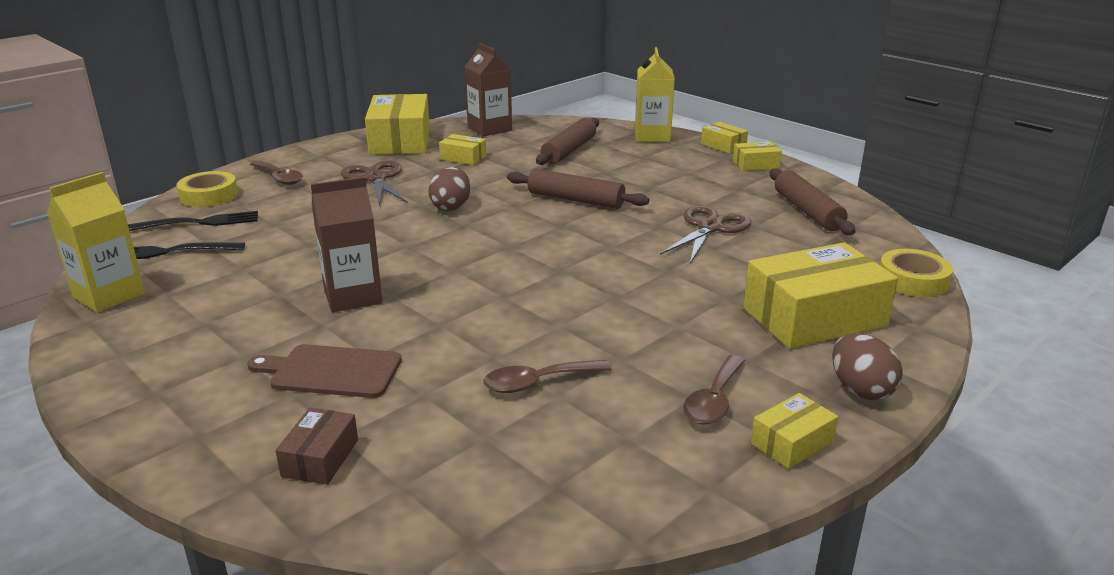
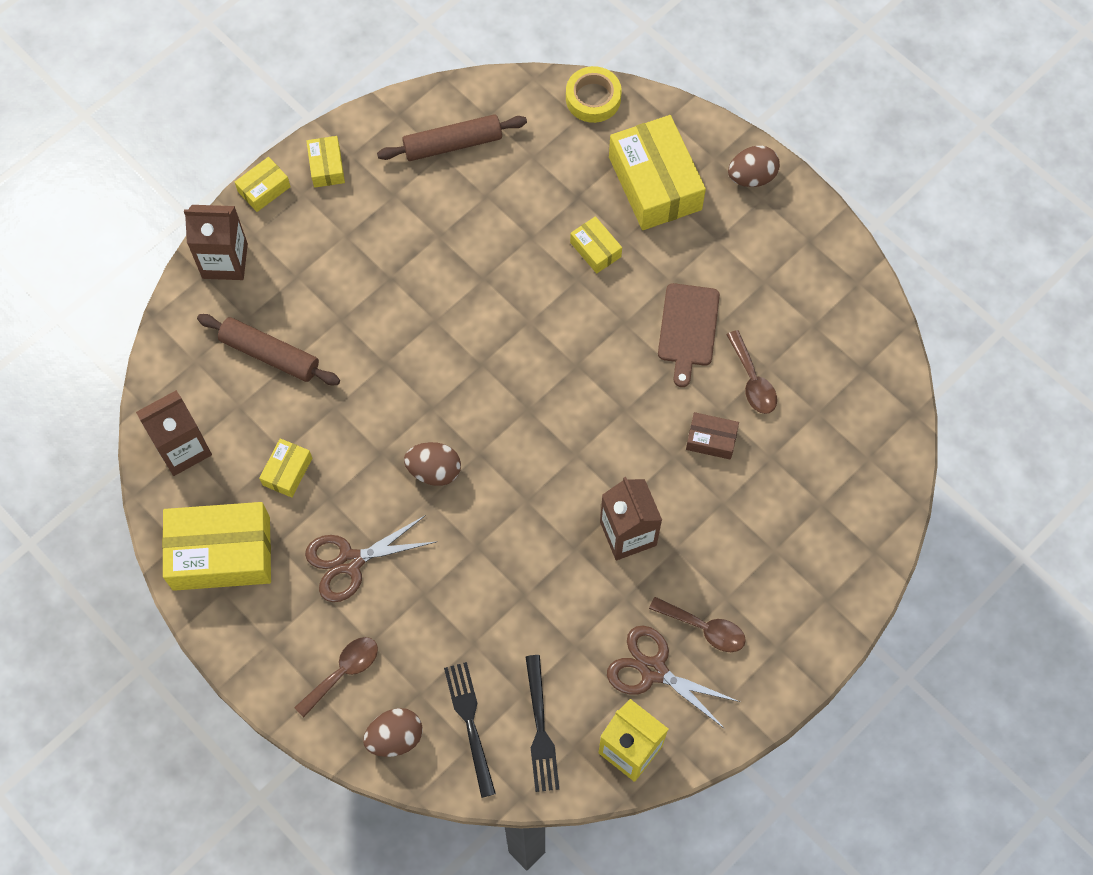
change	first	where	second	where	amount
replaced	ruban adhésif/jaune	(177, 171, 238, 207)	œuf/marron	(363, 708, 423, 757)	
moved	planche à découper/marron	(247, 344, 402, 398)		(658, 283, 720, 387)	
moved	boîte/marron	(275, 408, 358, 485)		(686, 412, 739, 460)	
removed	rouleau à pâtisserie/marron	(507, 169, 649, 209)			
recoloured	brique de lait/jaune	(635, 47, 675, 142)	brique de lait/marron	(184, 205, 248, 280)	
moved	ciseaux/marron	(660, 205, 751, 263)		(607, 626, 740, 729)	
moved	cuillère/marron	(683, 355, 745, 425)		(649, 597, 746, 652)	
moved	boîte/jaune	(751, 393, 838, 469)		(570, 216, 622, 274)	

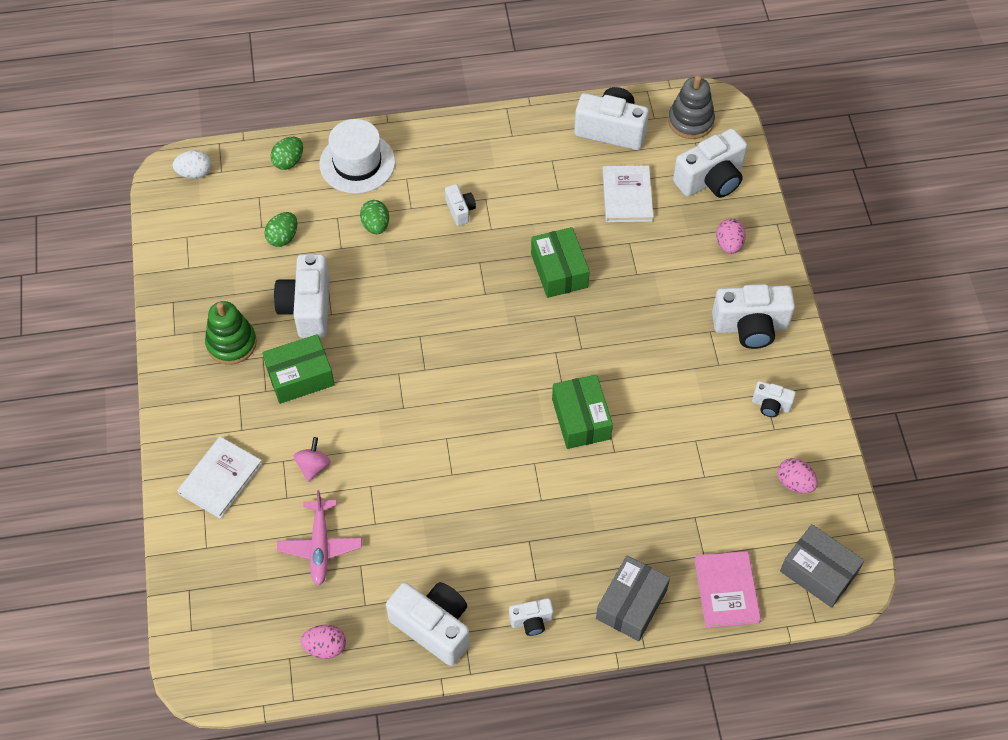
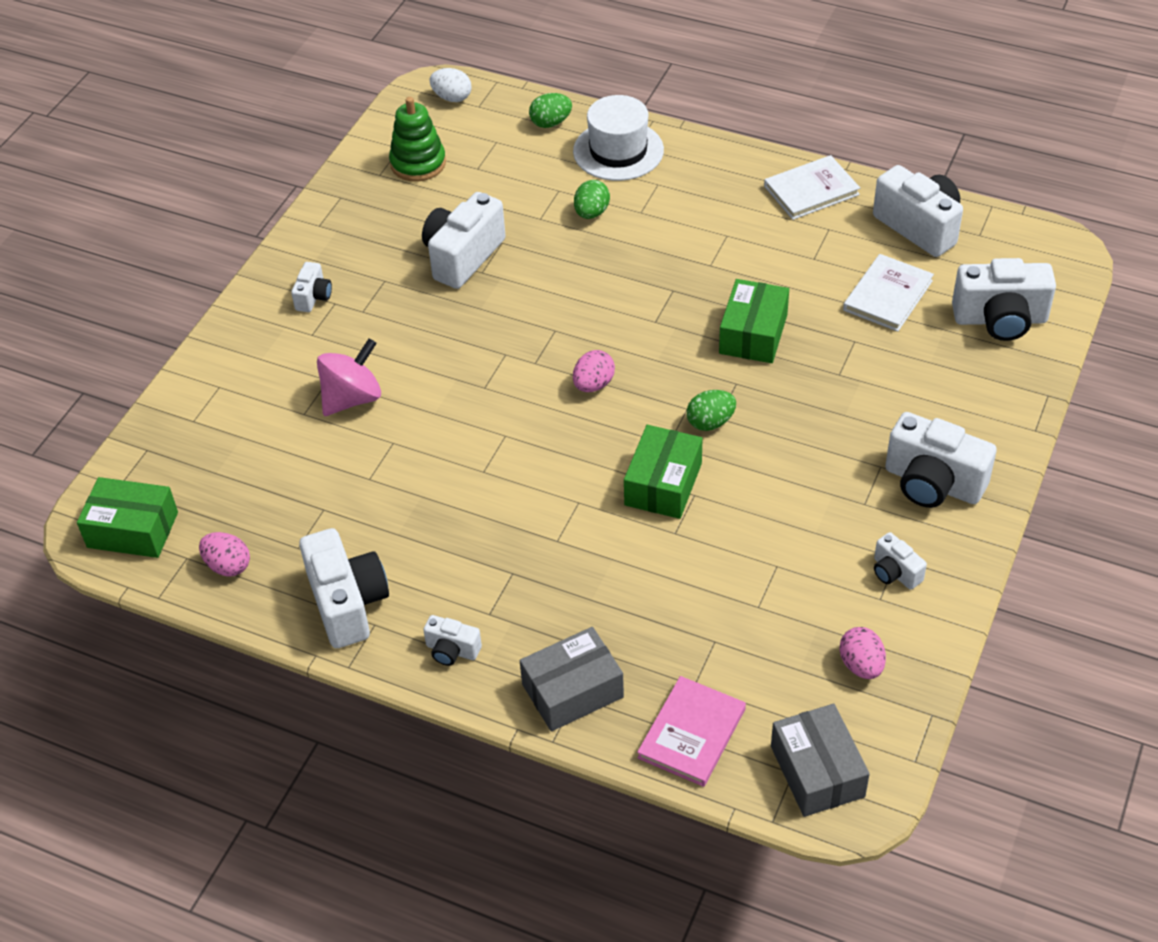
change	first	where	second	where	amount
moved	livre/blanc	(177, 437, 262, 519)		(764, 155, 860, 220)	
moved	jouet à empiler/vert	(205, 301, 257, 365)		(389, 97, 446, 182)	
moved	boîte/vert	(262, 334, 335, 404)		(77, 477, 178, 558)	
moved	œuf/vert	(264, 212, 297, 247)		(687, 390, 736, 431)	
removed	avion/rose	(277, 490, 362, 586)			
resized	toupie/rose	(294, 437, 331, 482)		(317, 338, 381, 416)	x1.63
moved	appareil photo/blanc	(445, 184, 476, 226)		(291, 262, 332, 312)	
removed	jouet à empiler/gris	(668, 75, 715, 139)			
moved	œuf/rose	(716, 219, 746, 254)		(573, 350, 615, 392)	

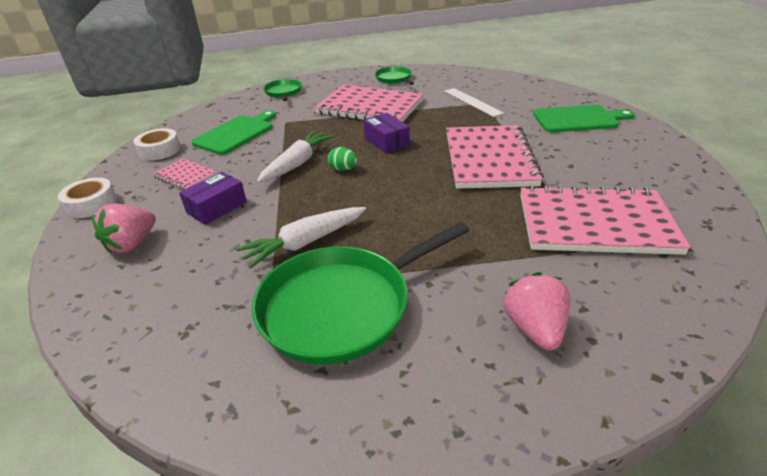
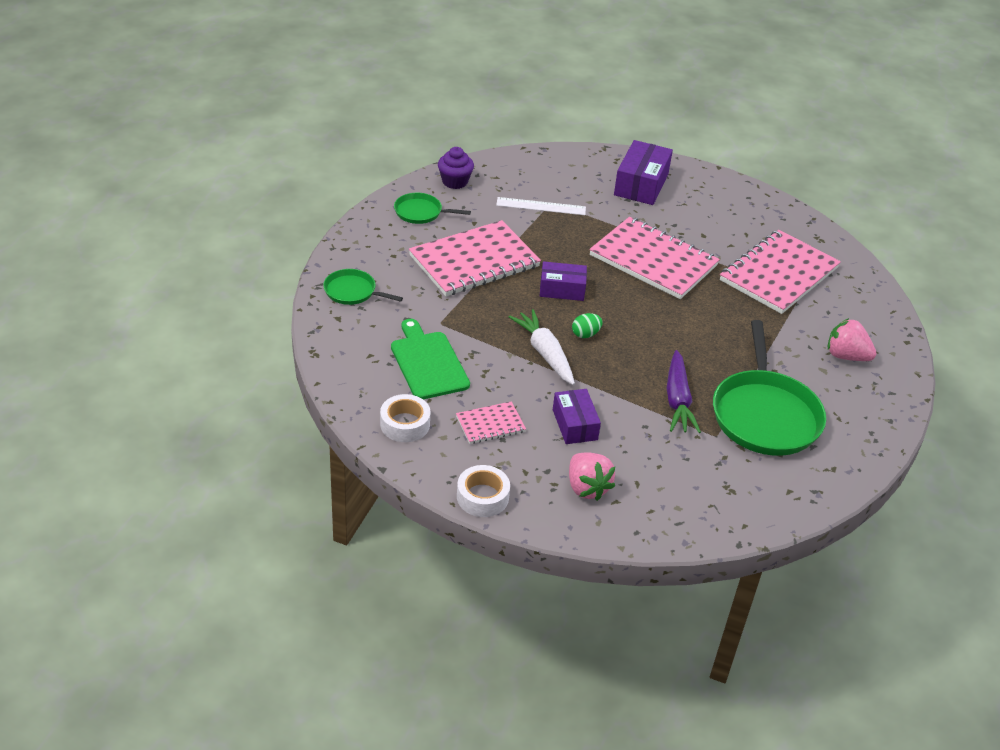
change	first	where	second	where	amount
recoloured	carotte/blanc	(236, 207, 366, 269)	carotte/violet	(666, 350, 701, 433)	
replaced	planche à découper/vert	(533, 105, 635, 132)	boîte/violet	(614, 140, 673, 205)	
added			muffin/violet	(438, 147, 474, 189)	

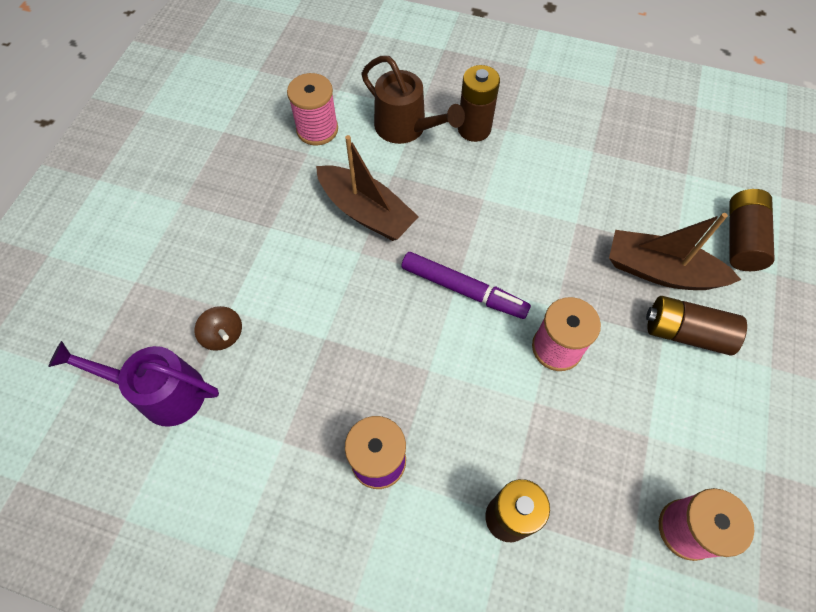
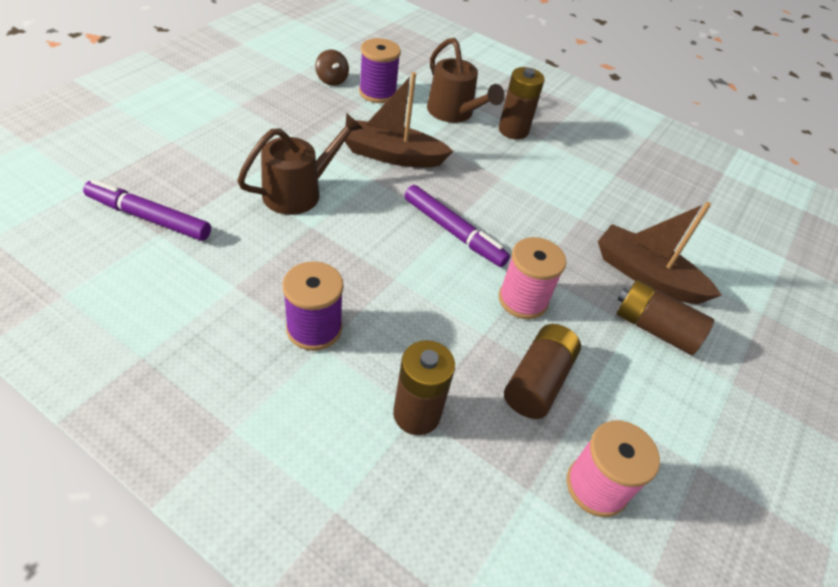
change	first	where	second	where	amount
replaced	arrosoir/violet	(48, 341, 219, 427)	feutre/violet	(83, 179, 211, 241)	
moved	toupie/marron	(195, 306, 242, 351)		(315, 50, 349, 86)	
recoloured	bobine/rose	(287, 73, 338, 146)	bobine/violet	(359, 38, 401, 103)	
turned	bateau/marron	(316, 135, 419, 241)		(345, 72, 453, 167)	135 degrees clockwise
moved	pile/marron	(729, 189, 775, 271)		(504, 324, 581, 419)	
added			arrosoir/marron	(237, 112, 364, 215)	

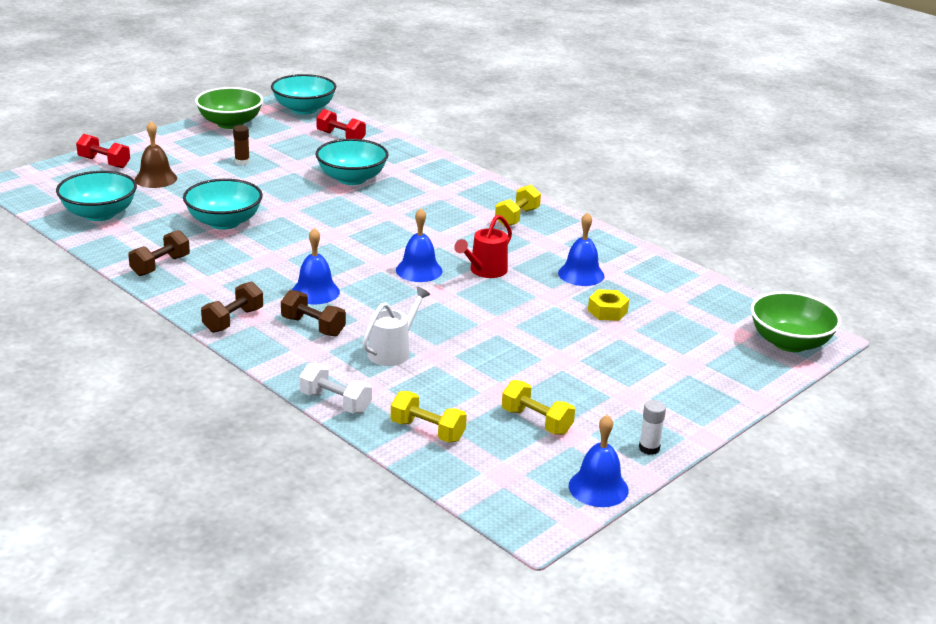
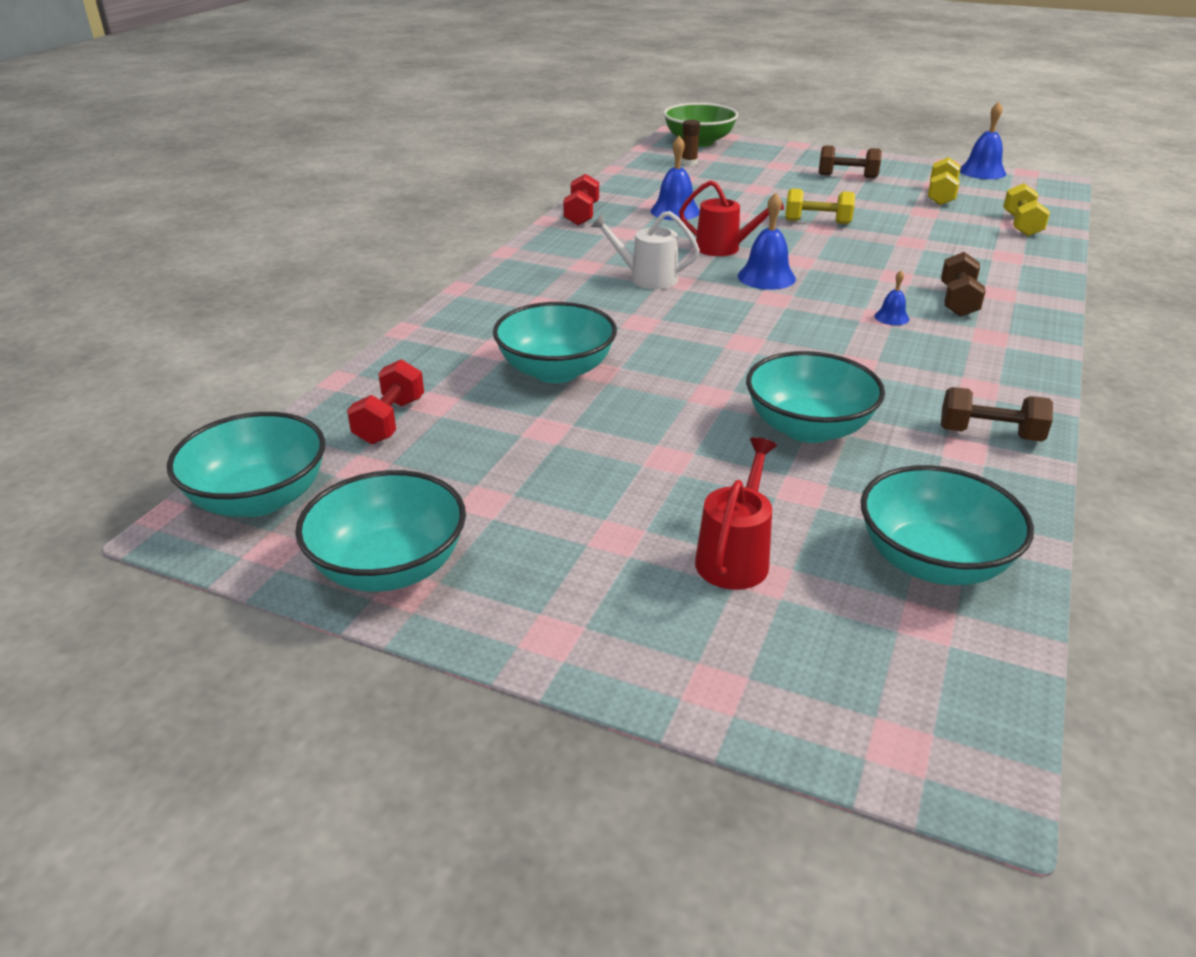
change	first	where	second	where	amount
moved	haltère/rouge	(76, 134, 130, 168)		(563, 174, 599, 225)	
replaced	cloche/marron	(135, 121, 177, 188)	arrosoir/rouge	(695, 437, 777, 590)	
recoloured	bol/vert	(195, 87, 263, 129)	bol/turquoise	(295, 470, 466, 592)	
moved	haltère/marron	(201, 281, 263, 333)		(818, 145, 882, 178)	
moved	bâton de colle/marron	(233, 125, 250, 165)		(681, 120, 700, 166)	
resized	cloche/bleu	(292, 228, 340, 304)		(875, 271, 909, 325)	x0.54
removed	haltère/blanc	(300, 363, 372, 414)			
moved	arrosoir/blanc	(362, 287, 430, 366)		(591, 211, 700, 289)	
moved	haltère/jaune	(495, 185, 541, 227)		(785, 188, 855, 224)	
removed	écrou/jaune	(588, 289, 629, 321)			
removed	bâton de colle/blanc	(639, 400, 666, 455)			

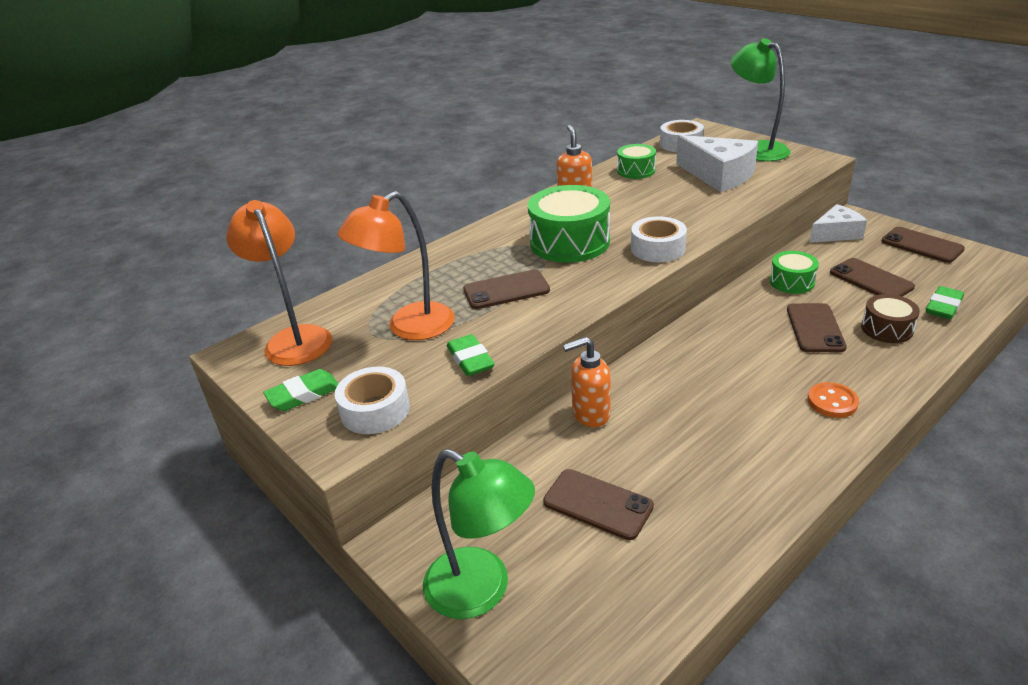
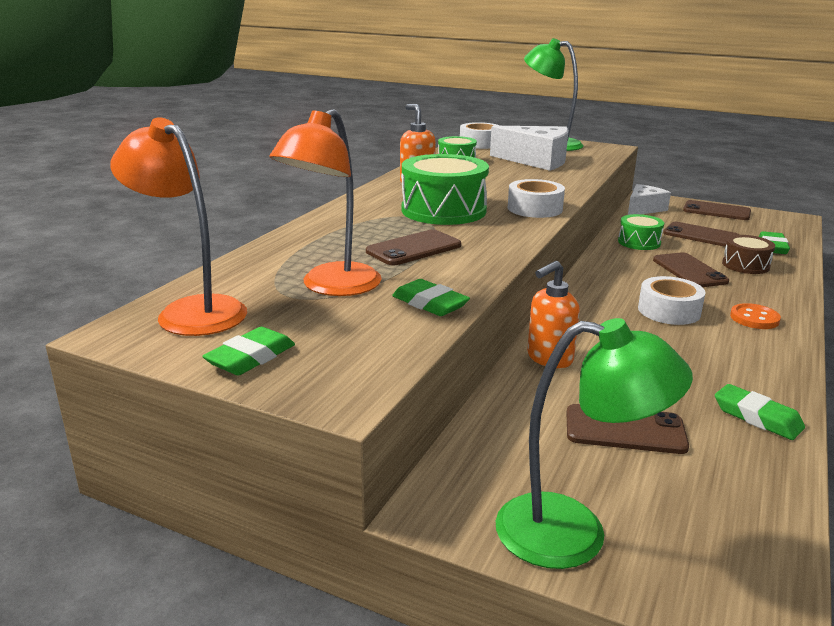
change	first	where	second	where	amount
moved	ruban adhésif/blanc	(335, 367, 410, 434)		(638, 276, 706, 325)	
added			gomme/vert	(715, 384, 805, 440)	

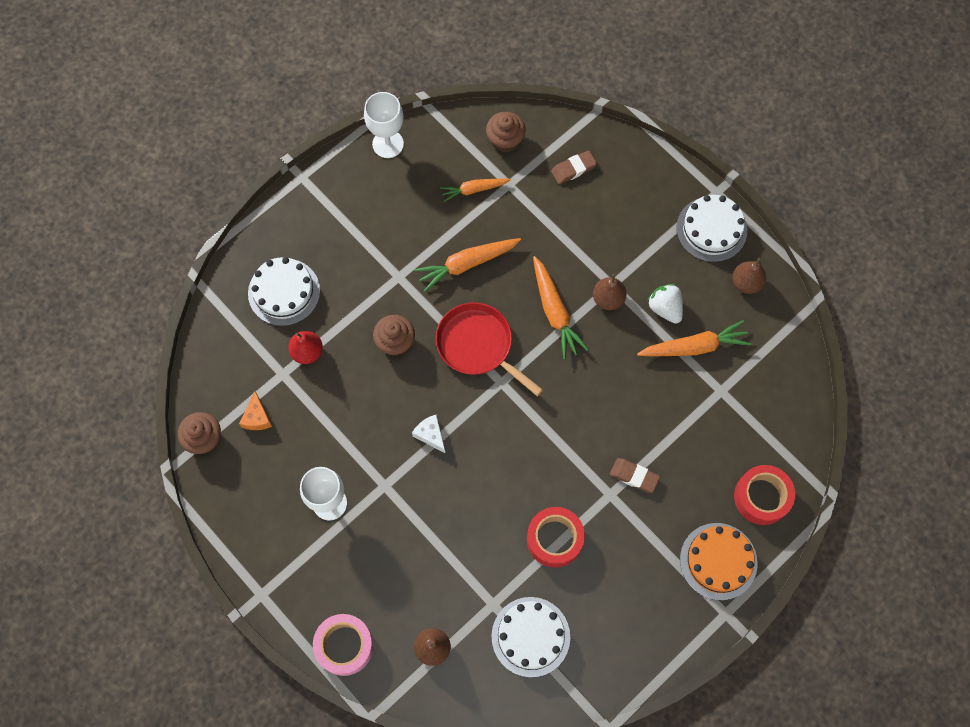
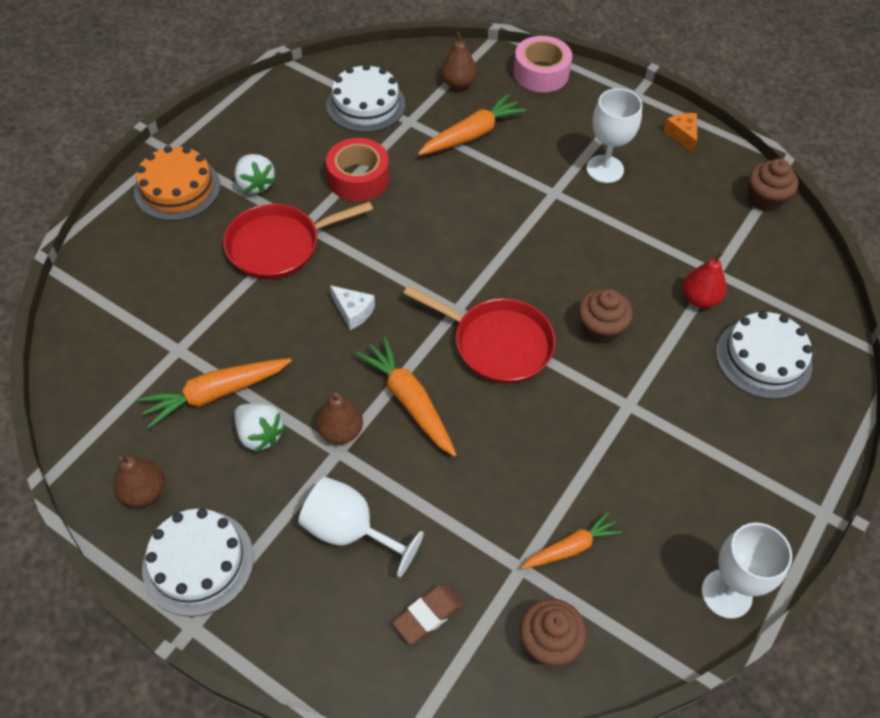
change	first	where	second	where	amount
moved	fromage/orange	(239, 391, 272, 430)		(664, 113, 697, 153)	
moved	fromage/blanc	(412, 415, 445, 453)		(330, 285, 375, 330)	
moved	carotte/orange	(414, 238, 521, 292)		(418, 94, 526, 155)	
replaced	gomme/marron	(610, 458, 660, 493)	poêle/rouge	(224, 201, 373, 279)	
removed	ruban adhésif/rouge	(734, 465, 795, 525)			
added			fraise/blanc	(235, 154, 276, 195)	
added			verre à pied/blanc	(298, 477, 424, 578)	

